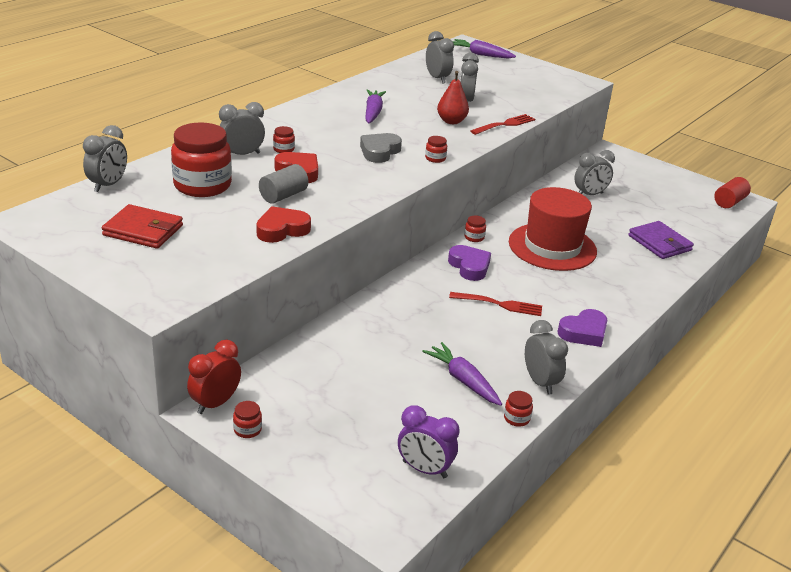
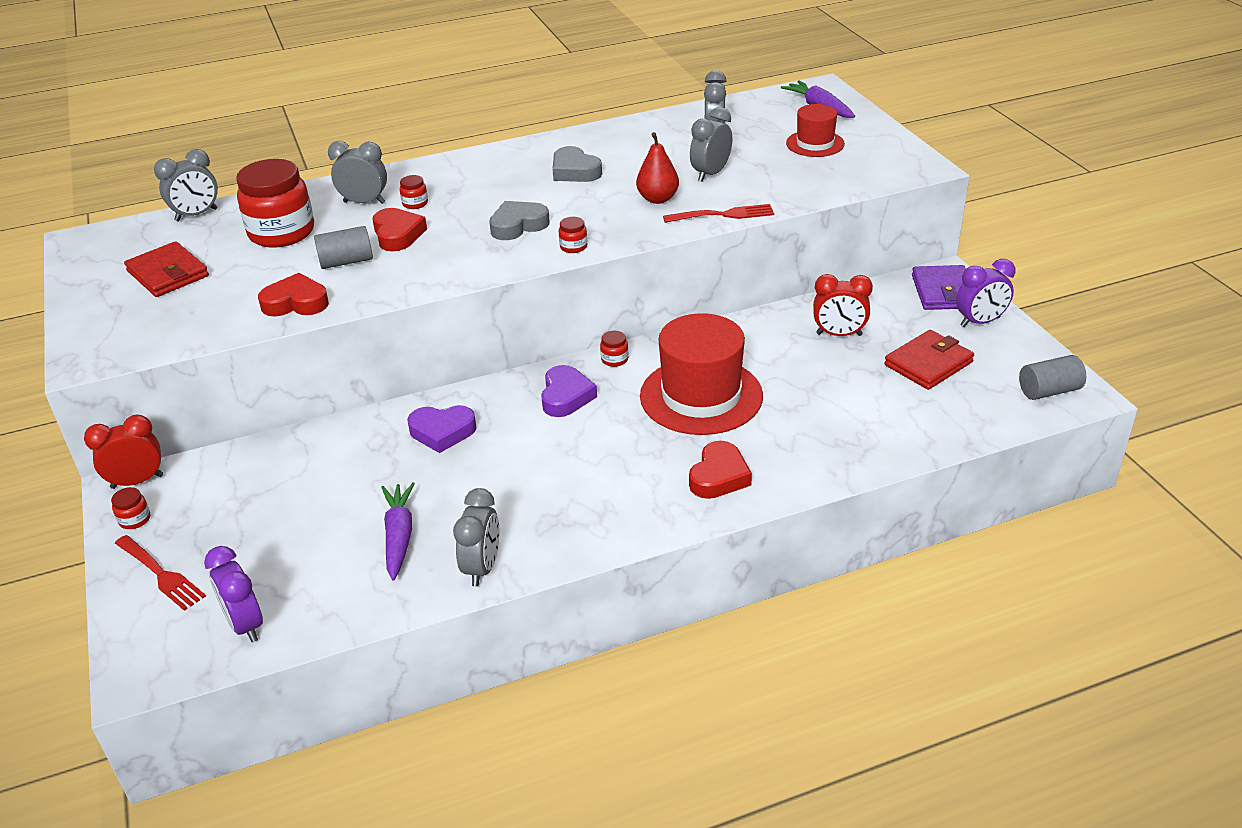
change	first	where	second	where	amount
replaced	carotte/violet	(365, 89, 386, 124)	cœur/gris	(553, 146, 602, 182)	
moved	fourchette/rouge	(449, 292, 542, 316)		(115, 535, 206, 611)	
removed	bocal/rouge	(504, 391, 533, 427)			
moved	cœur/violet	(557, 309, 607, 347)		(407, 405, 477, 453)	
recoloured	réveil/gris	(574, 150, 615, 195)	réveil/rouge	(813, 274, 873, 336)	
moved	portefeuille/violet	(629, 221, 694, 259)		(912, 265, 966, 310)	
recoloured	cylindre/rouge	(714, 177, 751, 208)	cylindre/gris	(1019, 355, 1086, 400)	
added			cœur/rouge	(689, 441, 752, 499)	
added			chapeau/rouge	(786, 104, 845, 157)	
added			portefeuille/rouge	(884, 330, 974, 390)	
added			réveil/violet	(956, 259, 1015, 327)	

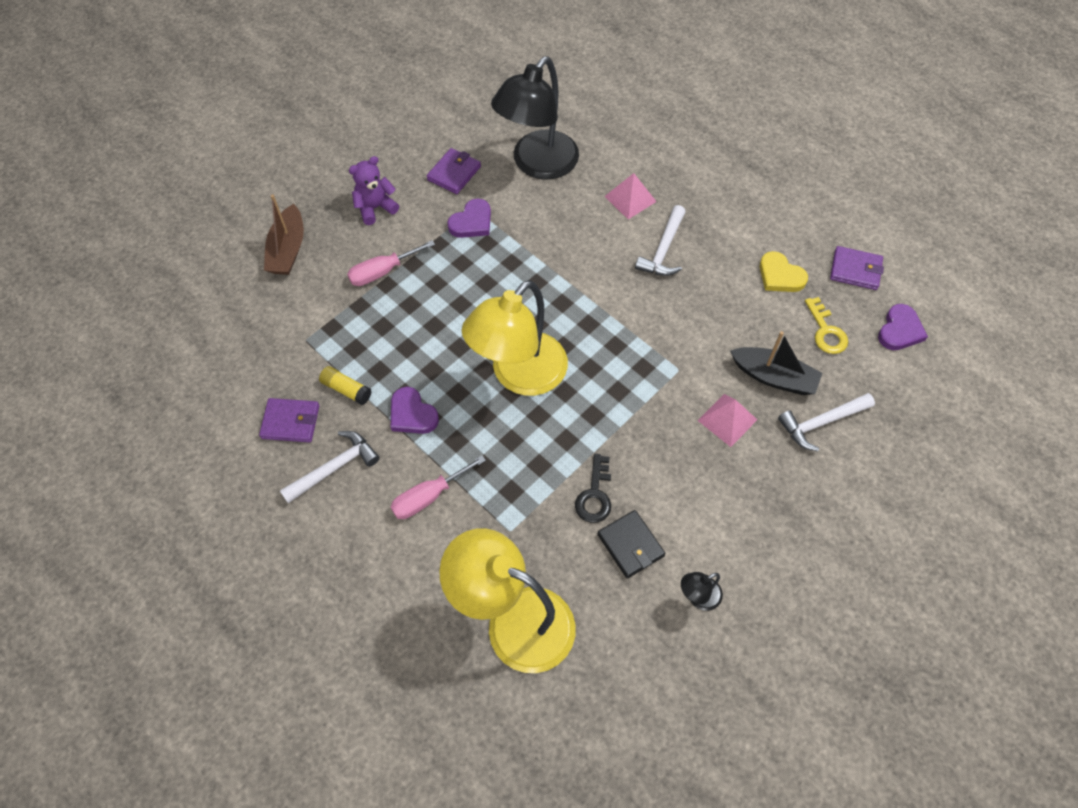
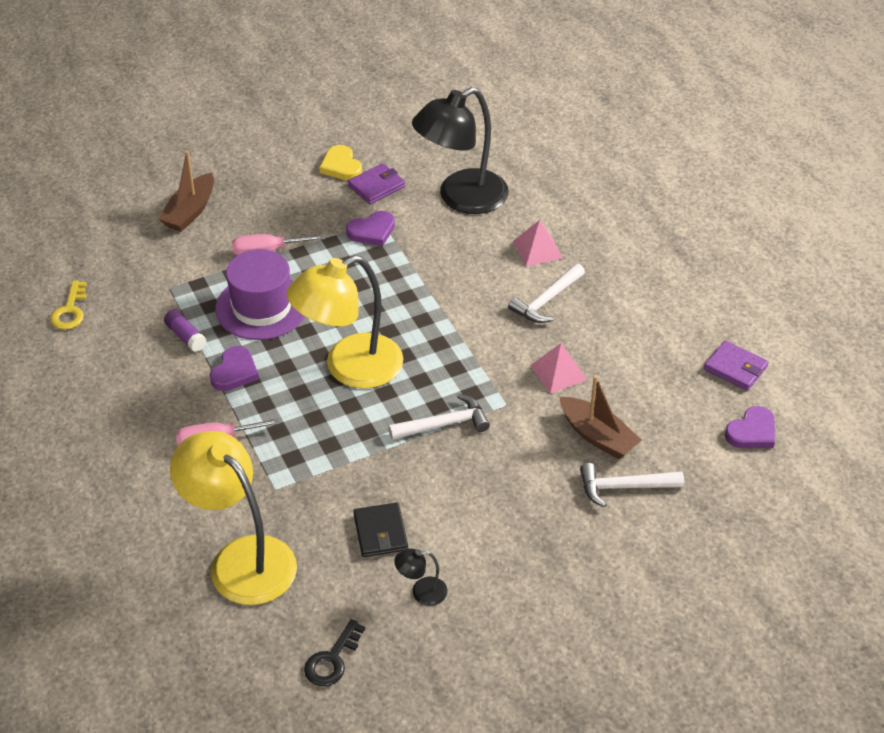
change	first	where	second	where	amount
removed	portefeuille/violet	(259, 398, 319, 443)			
moved	marteau/blanc	(280, 431, 380, 503)		(388, 394, 490, 440)	
recoloured	bâton de colle/jaune	(319, 366, 372, 405)	bâton de colle/violet	(164, 309, 206, 352)	
removed	ours en peluche/violet	(349, 156, 399, 225)			
turned	cœur/violet	(391, 387, 439, 434)		(210, 346, 259, 391)	135 degrees counterclockwise
moved	clé/noir	(575, 454, 611, 523)		(304, 619, 365, 686)	
moved	pyramide/rose	(697, 394, 757, 447)		(530, 343, 587, 393)	
recoloured	bateau/noir	(730, 331, 823, 395)	bateau/marron	(560, 375, 642, 459)	
moved	cœur/jaune	(760, 251, 808, 292)		(319, 145, 362, 180)	
moved	clé/jaune	(805, 297, 848, 354)		(50, 281, 87, 330)	
added			chapeau/violet	(215, 249, 305, 340)	

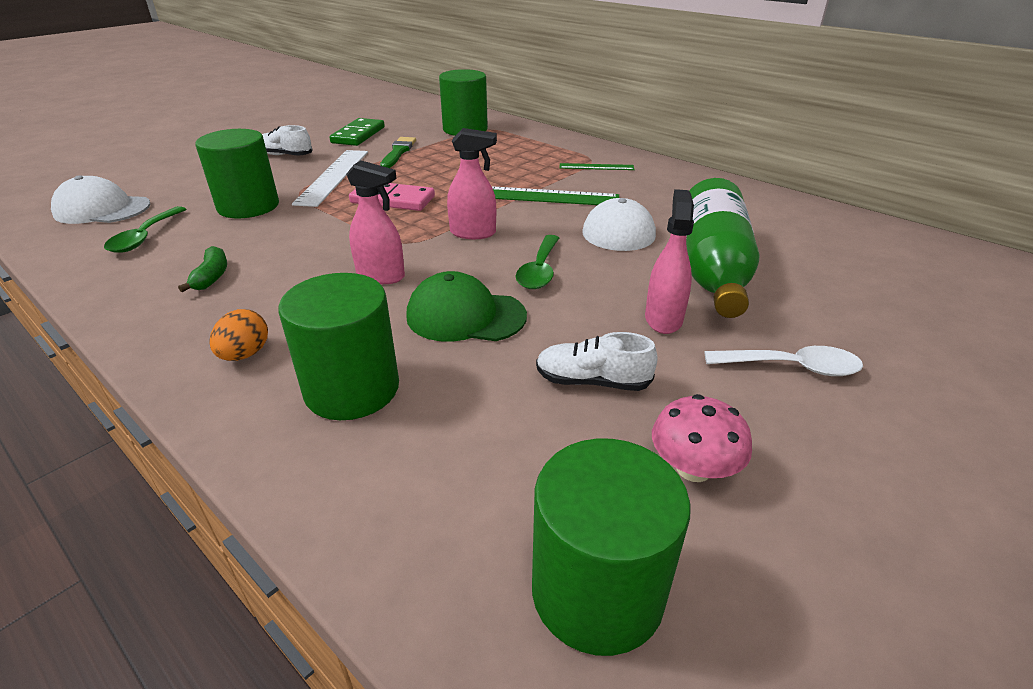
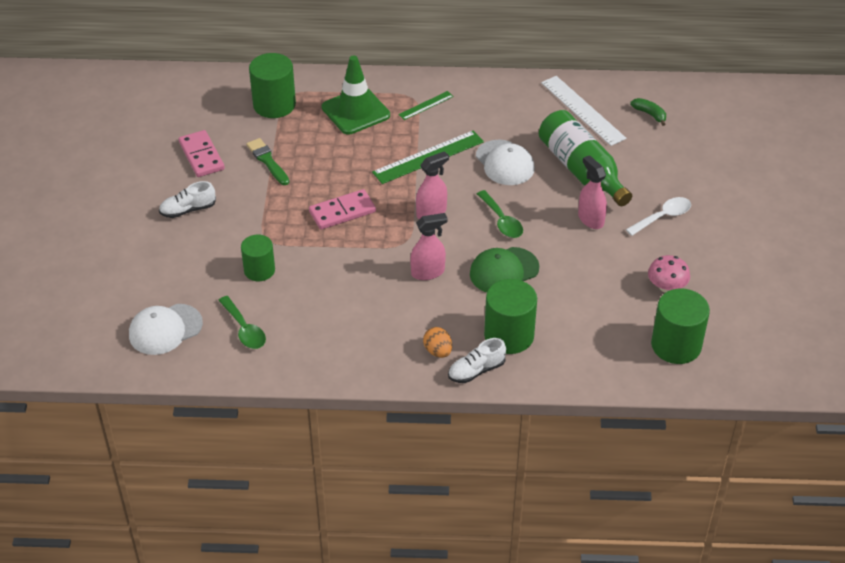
change	first	where	second	where	amount
moved	banane/vert	(178, 246, 227, 292)		(630, 98, 666, 126)	
resized	cylindre/vert	(195, 129, 279, 218)		(241, 235, 275, 281)	x0.65
moved	règle/blanc	(292, 150, 368, 207)		(541, 76, 627, 146)	
recoloured	domino/vert	(329, 118, 385, 146)	domino/rose	(179, 130, 225, 177)	
moved	chaussure/blanc	(536, 332, 658, 391)		(448, 338, 506, 383)	
added			cône de chantier/vert	(322, 55, 390, 135)	

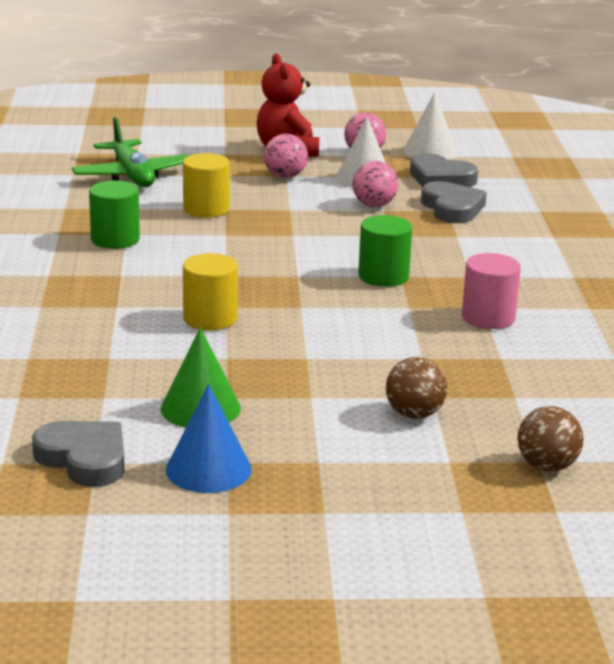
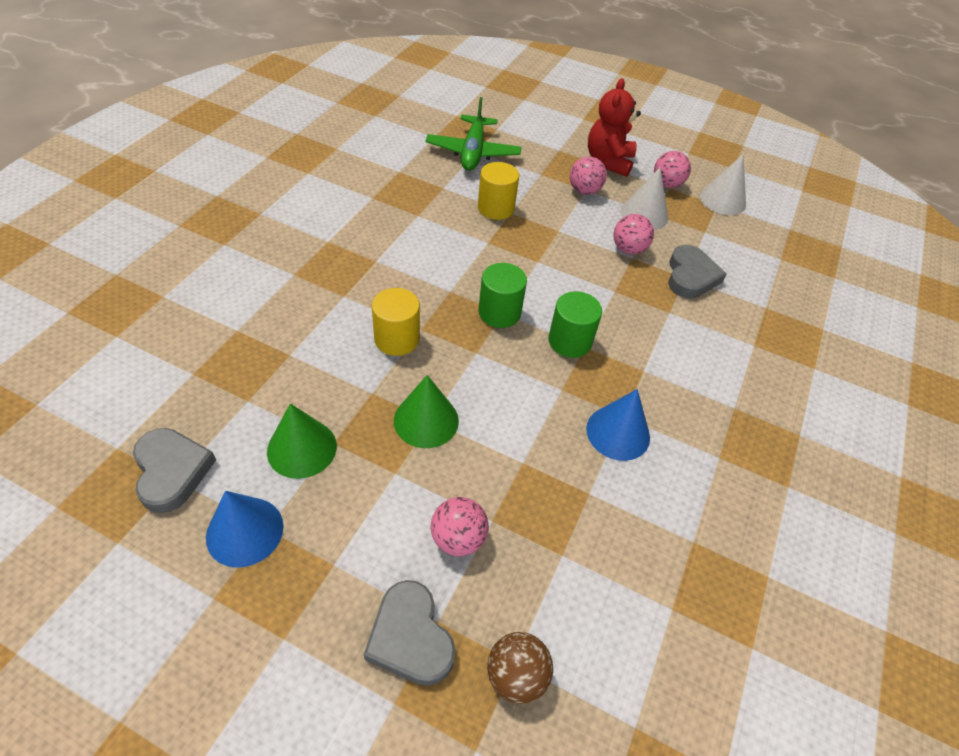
change	first	where	second	where	amount
moved	cylindre/vert	(89, 181, 140, 249)		(478, 263, 527, 328)	
recoloured	balle/marron	(386, 357, 447, 419)	balle/rose	(431, 497, 489, 556)	
moved	cœur/gris	(410, 153, 478, 187)		(364, 580, 456, 686)	
replaced	cylindre/rose	(462, 253, 521, 329)	cône/bleu	(586, 389, 650, 461)	
added			cône/vert	(394, 375, 459, 448)	

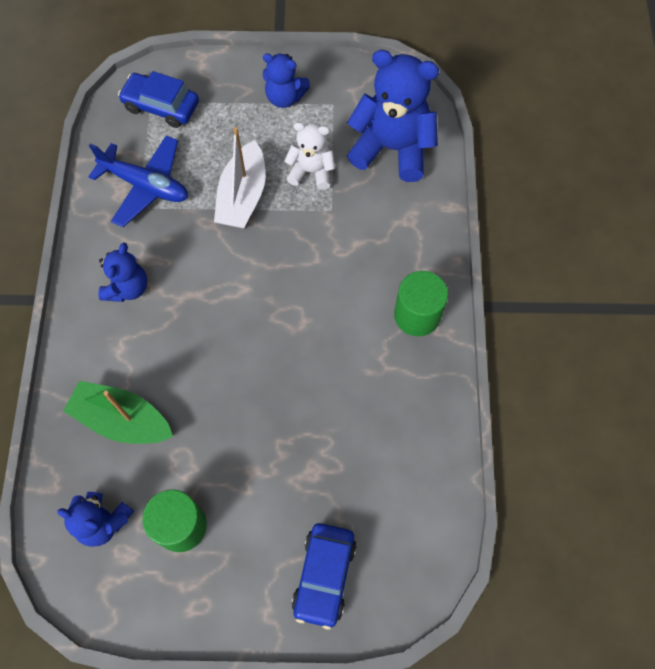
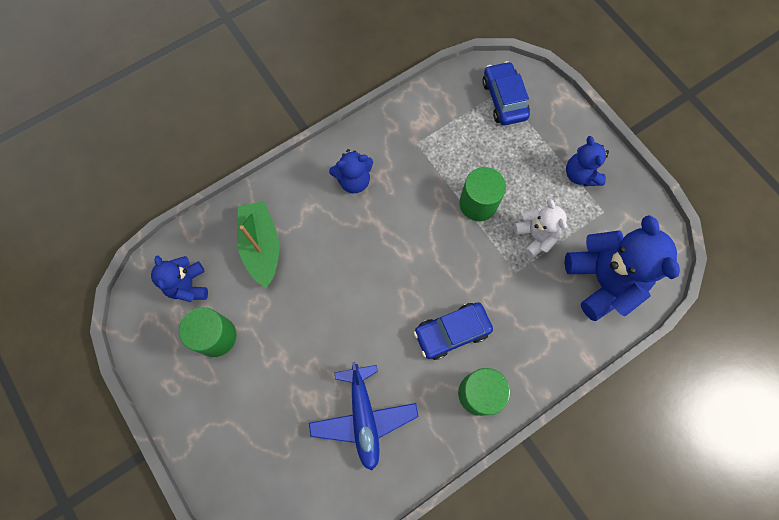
change	first	where	second	where	amount
moved	avion/bleu	(88, 135, 188, 227)		(309, 362, 419, 471)	
replaced	bateau/blanc	(214, 127, 266, 228)	cylindre/vert	(459, 167, 506, 221)	
moved	voiture/bleu	(292, 523, 356, 630)		(414, 302, 493, 360)	

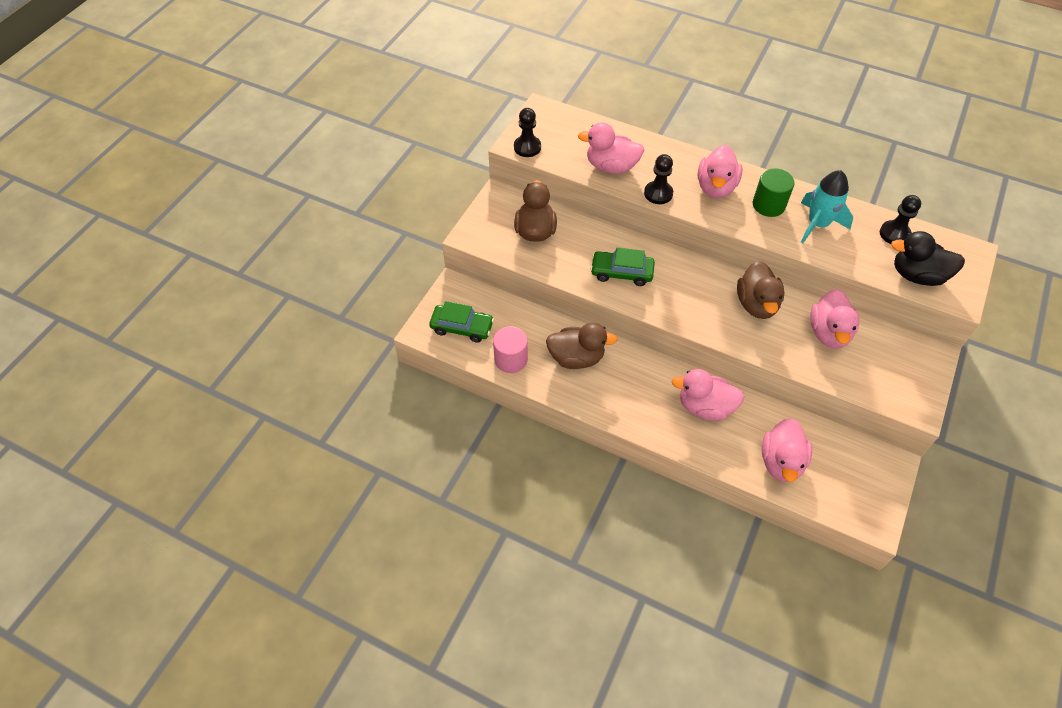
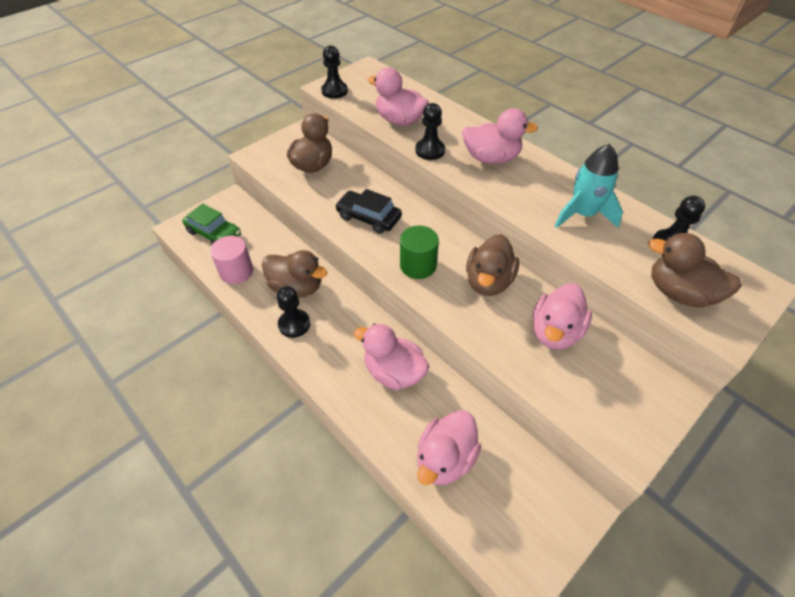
change	first	where	second	where	amount
recoloured	voiture/vert	(590, 247, 655, 286)	voiture/noir	(335, 189, 402, 234)	
turned	canard/rose	(697, 145, 743, 198)		(462, 108, 538, 164)	120 degrees counterclockwise
moved	cylindre/vert	(753, 168, 795, 217)		(400, 226, 439, 279)	
recoloured	canard/noir	(891, 231, 965, 286)	canard/marron	(648, 233, 742, 308)	
added			pion/noir	(277, 286, 310, 338)	

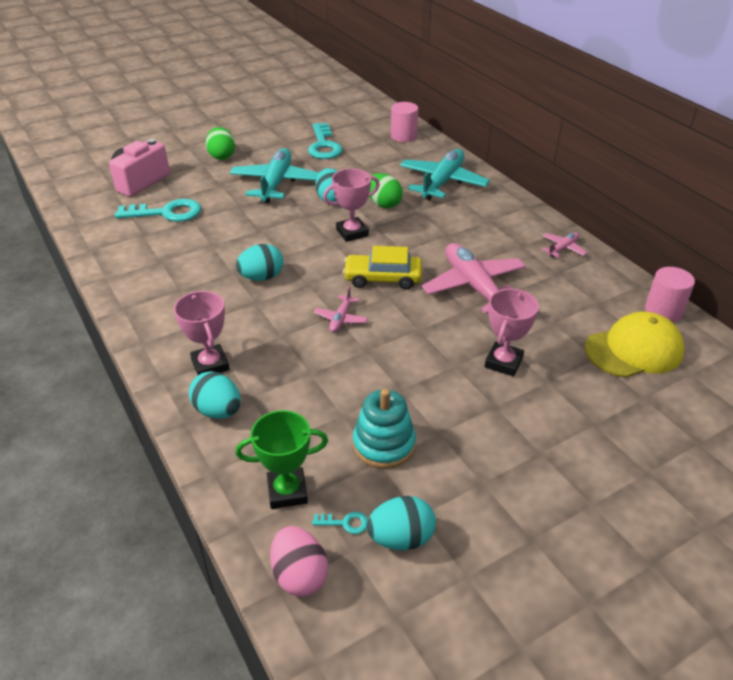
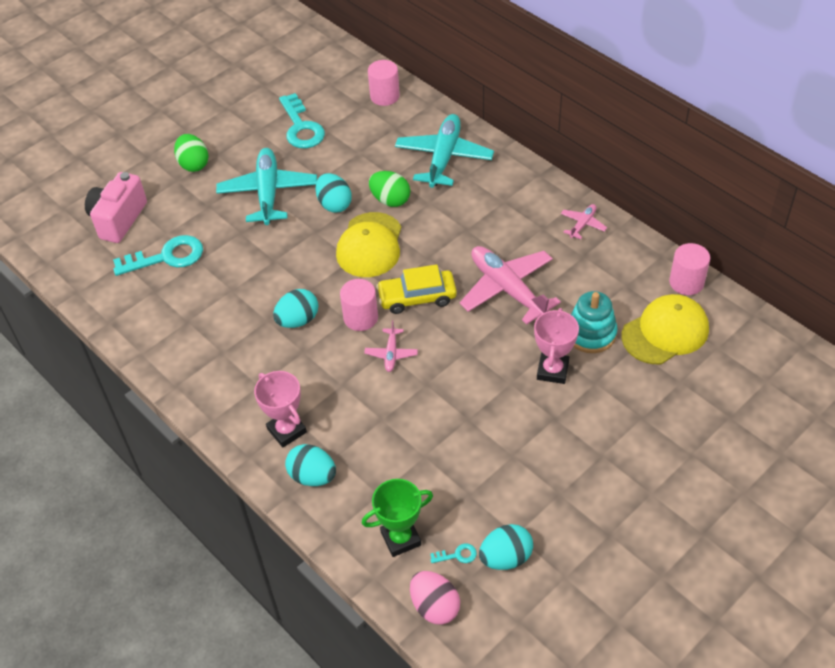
change	first	where	second	where	amount
replaced	trophée/rose	(323, 169, 380, 242)	casquette/jaune	(336, 212, 401, 277)	
moved	jouet à empiler/turquoise	(353, 389, 416, 469)		(571, 291, 618, 353)	
added			cylindre/rose	(340, 279, 378, 331)	

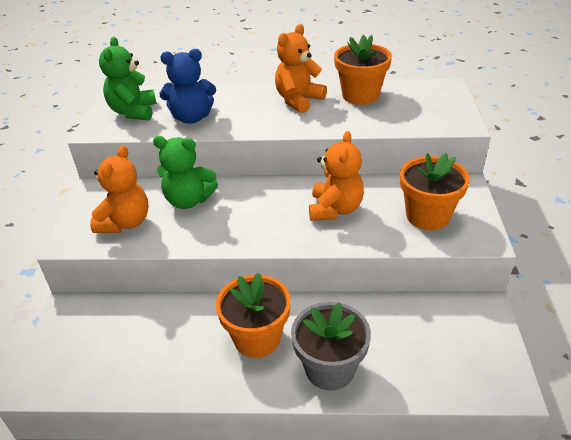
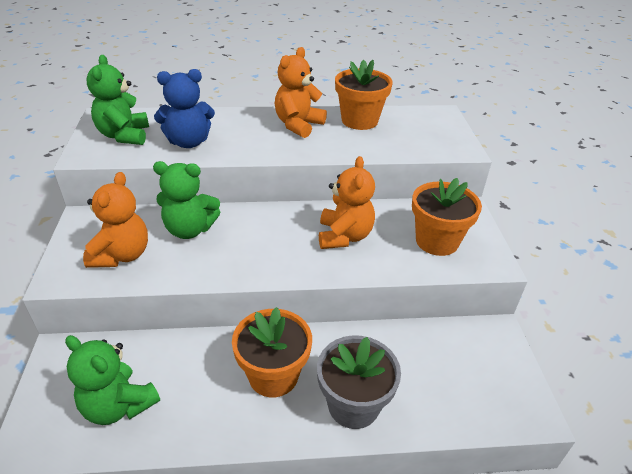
change	first	where	second	where	amount
added			ours en peluche/vert	(65, 335, 160, 425)	

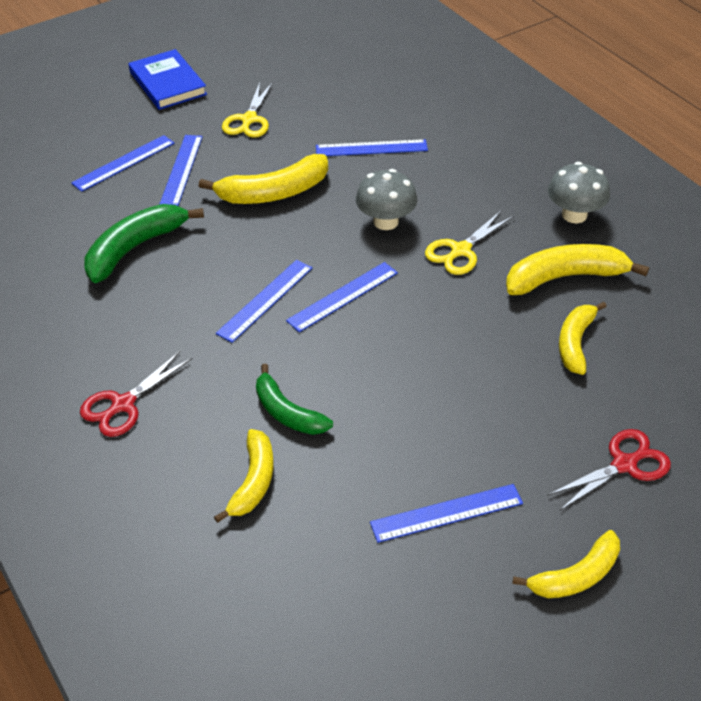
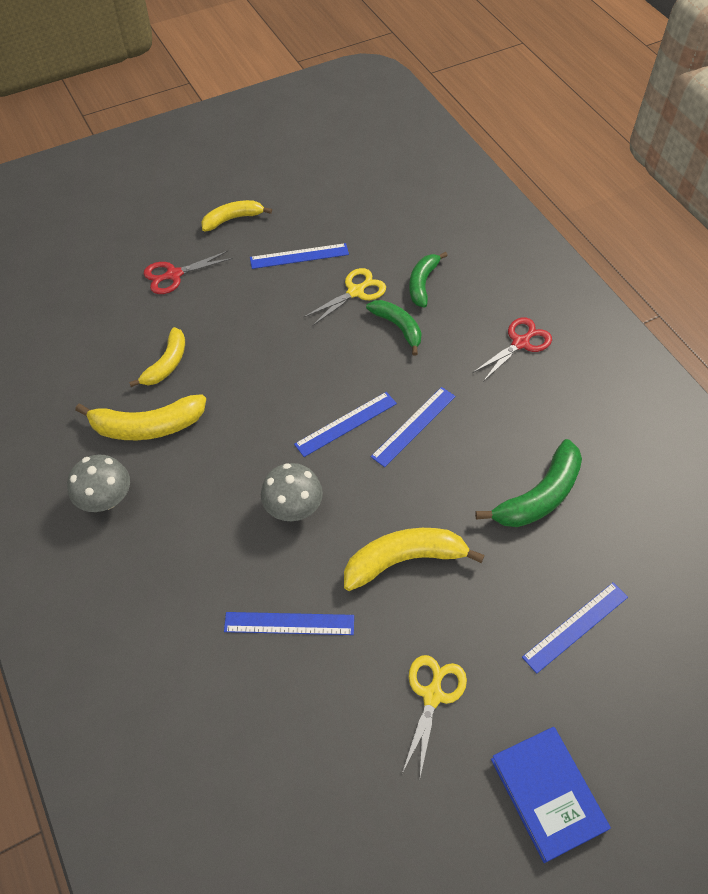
change	first	where	second	where	amount
removed	règle/bleu	(159, 135, 203, 206)			
recoloured	banane/jaune	(214, 429, 273, 523)	banane/vert	(409, 252, 448, 308)	
moved	ciseaux/jaune	(425, 211, 514, 275)		(304, 268, 386, 326)	

